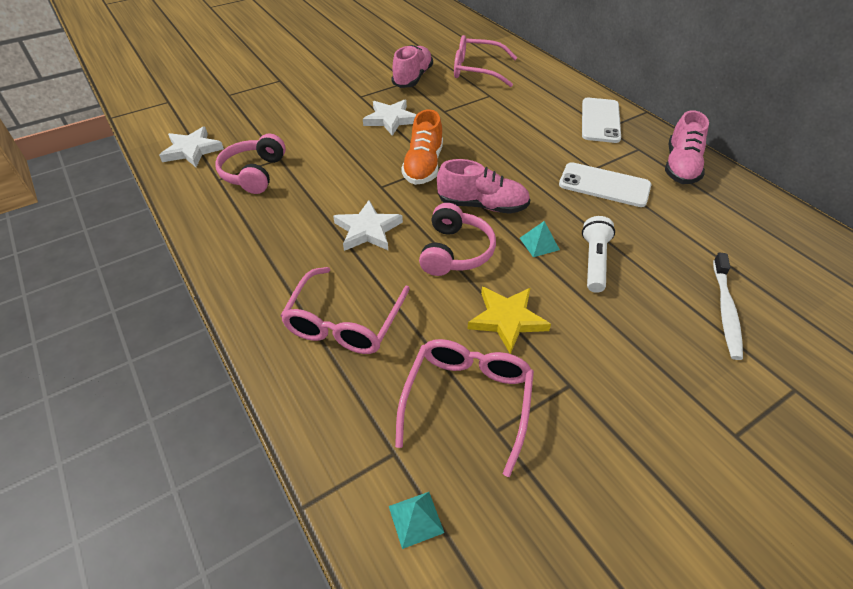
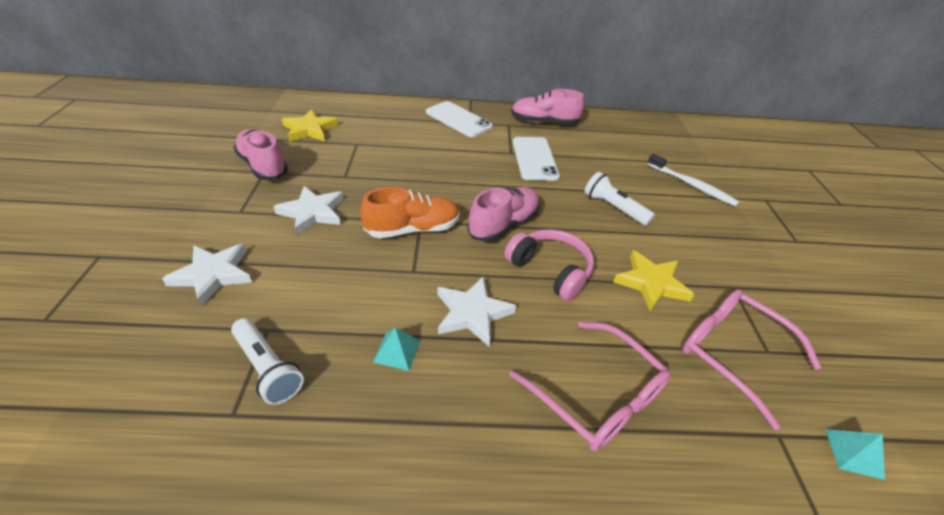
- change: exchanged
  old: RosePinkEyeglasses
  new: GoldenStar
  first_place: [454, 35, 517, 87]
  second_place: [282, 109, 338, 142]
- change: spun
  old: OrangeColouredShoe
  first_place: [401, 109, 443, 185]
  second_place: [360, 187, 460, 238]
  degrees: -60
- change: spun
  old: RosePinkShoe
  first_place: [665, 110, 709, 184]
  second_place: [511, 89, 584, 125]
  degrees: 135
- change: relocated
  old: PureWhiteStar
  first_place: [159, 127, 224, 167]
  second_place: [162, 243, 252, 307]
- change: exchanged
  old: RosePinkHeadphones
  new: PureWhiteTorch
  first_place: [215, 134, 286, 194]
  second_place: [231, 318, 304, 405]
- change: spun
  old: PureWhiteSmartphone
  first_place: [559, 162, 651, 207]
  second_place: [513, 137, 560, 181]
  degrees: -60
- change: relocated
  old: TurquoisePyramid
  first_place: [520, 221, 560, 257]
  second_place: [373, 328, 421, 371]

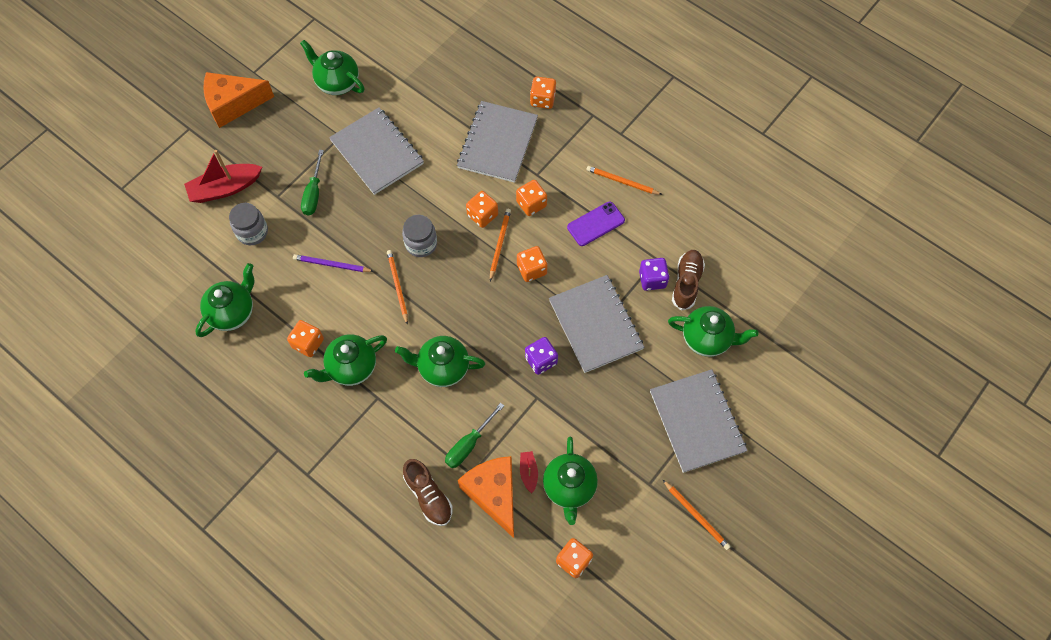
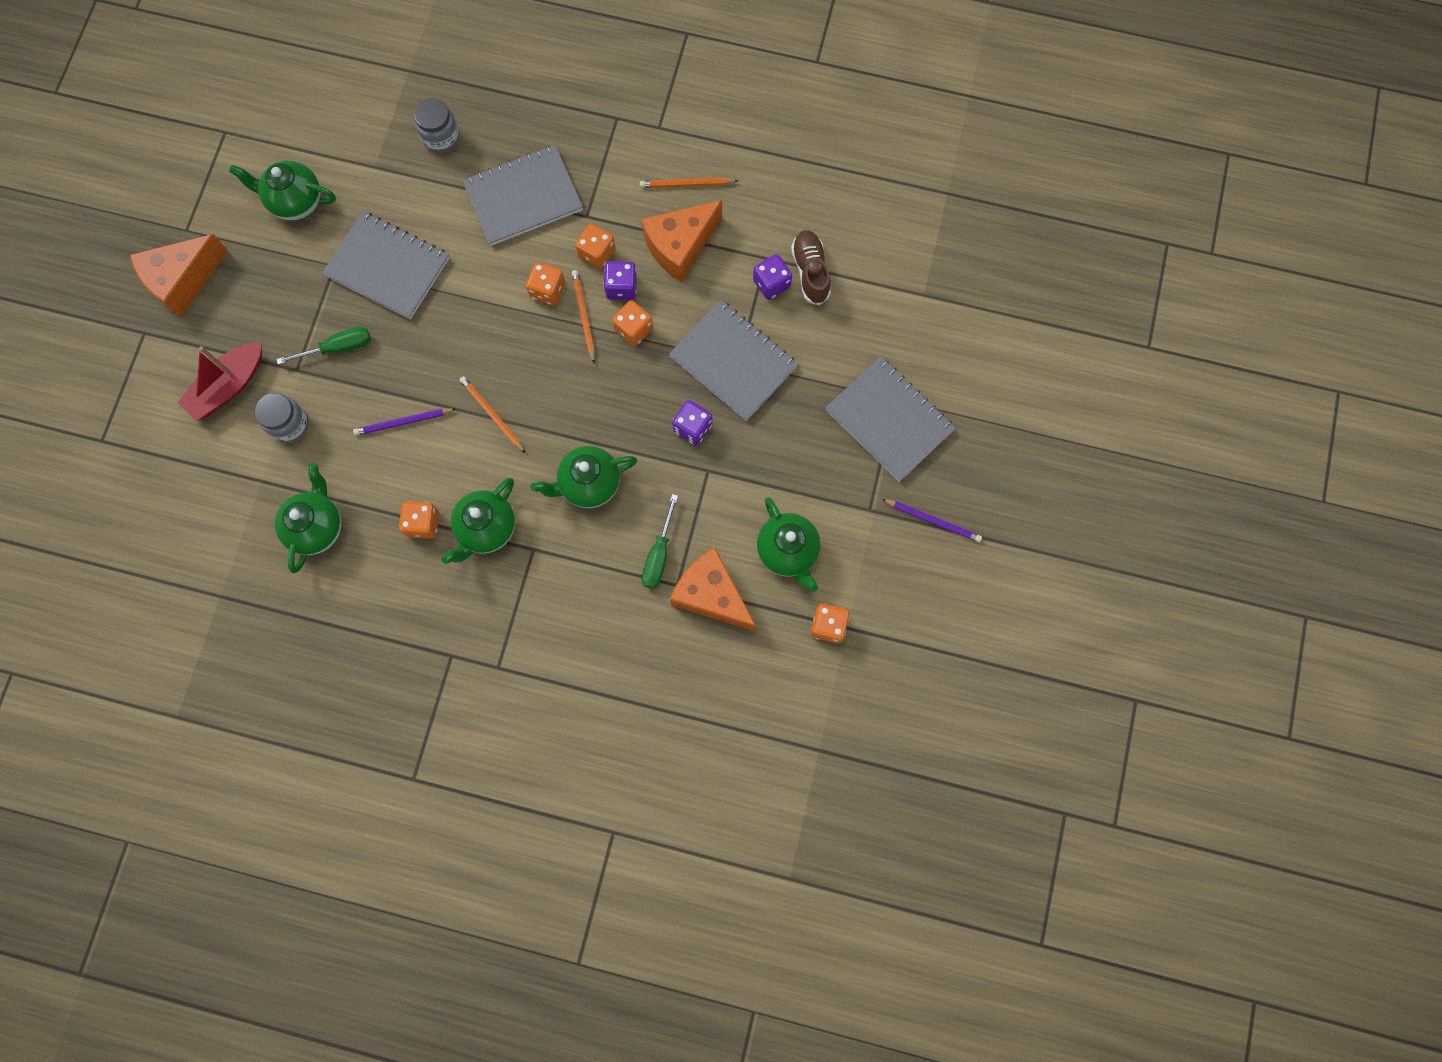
- change: missing
  old: OrangeColouredDice
  first_place: [530, 76, 556, 109]
- change: spun
  old: GreyNotebook
  first_place: [457, 101, 538, 183]
  second_place: [462, 145, 583, 246]
  degrees: 75
- change: spun
  old: GreenHandScrewdriver
  first_place: [301, 150, 324, 215]
  second_place: [276, 327, 371, 365]
  degrees: -90
- change: exchanged
  old: RoyalPurpleSmartphone
  new: OrangeColouredPieceOfCheese
  first_place: [567, 201, 625, 246]
  second_place: [641, 200, 722, 282]
- change: relocated
  old: GreyJamJar
  first_place: [402, 215, 437, 257]
  second_place: [414, 98, 460, 153]
- change: missing
  old: GreenTeaPot
  first_place: [668, 306, 759, 357]
- change: missing
  old: CrimsonBoat
  first_place: [520, 451, 538, 493]
- change: missing
  old: RussetShoe
  first_place: [403, 459, 452, 526]
- change: colour
  old: OrangeColouredLeadPencil
  new: RoyalPurpleLeadPencil
  first_place: [663, 480, 731, 550]
  second_place: [882, 499, 982, 542]
- change: appeared
  new: RoyalPurpleDice
  second_place: [603, 261, 637, 300]

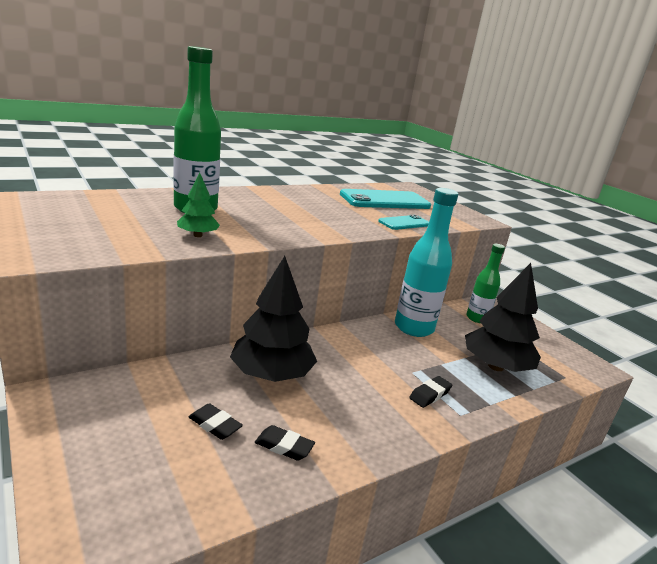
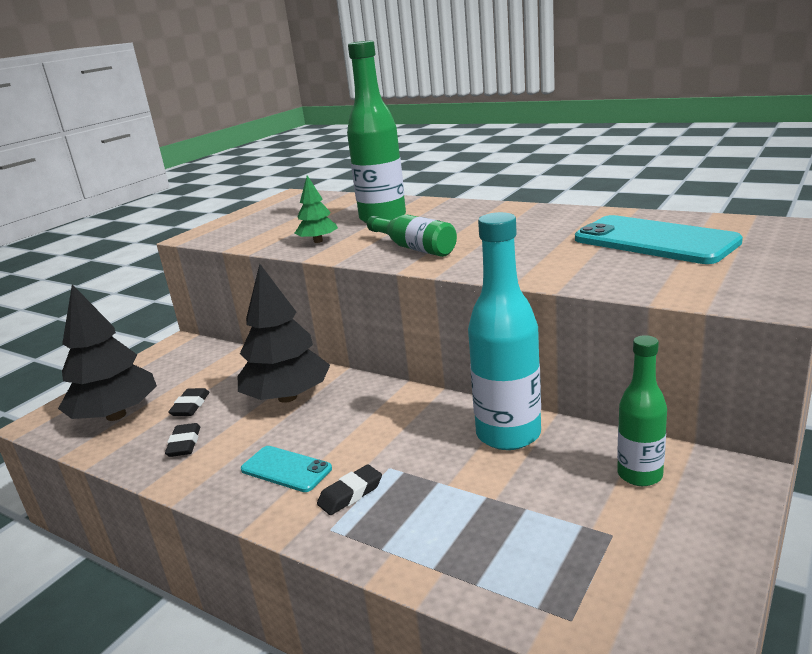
- change: relocated
  old: TurquoiseSmartphone
  first_place: [378, 215, 429, 230]
  second_place: [241, 446, 332, 492]
- change: relocated
  old: EbonyTree
  first_place: [465, 263, 541, 372]
  second_place: [58, 285, 157, 421]
- change: spun
  old: EbonyGumEraser
  first_place: [409, 376, 452, 408]
  second_place: [317, 465, 382, 515]
  degrees: -60
- change: appeared
  new: GreenFlask
  second_place: [367, 215, 457, 257]

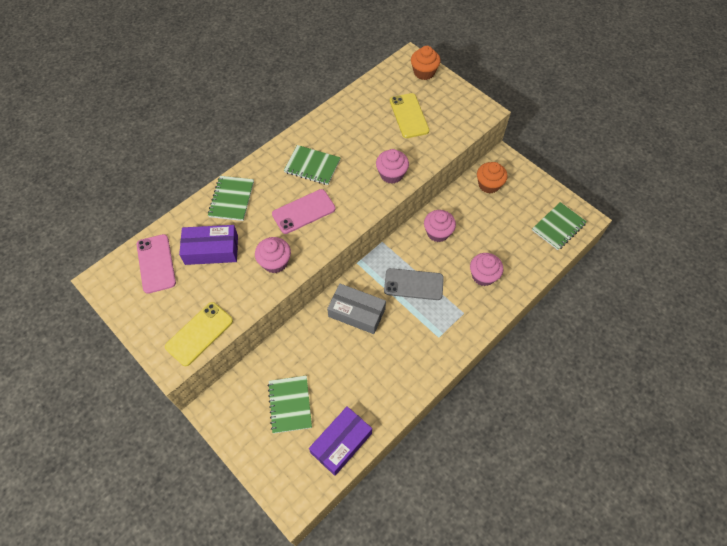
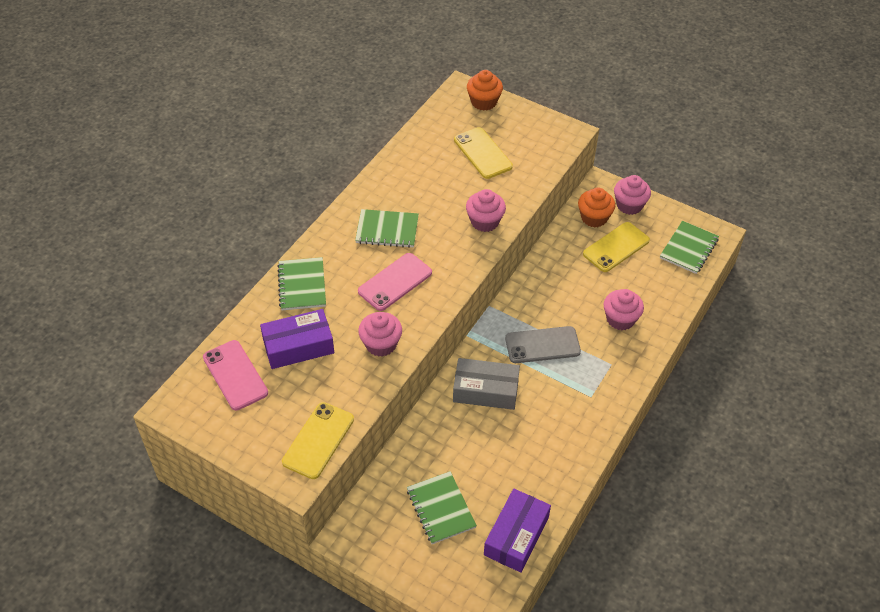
- change: relocated
  old: RosePinkMuffin
  first_place: [424, 210, 456, 242]
  second_place: [614, 175, 651, 215]
- change: appeared
  new: GoldenSmartphone
  second_place: [583, 222, 650, 272]

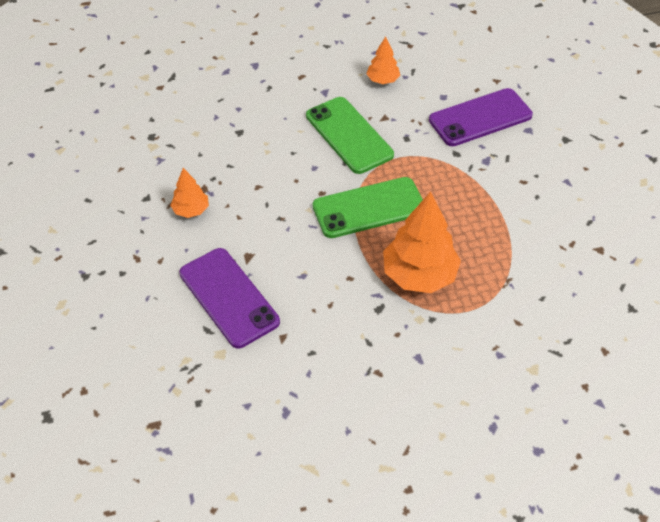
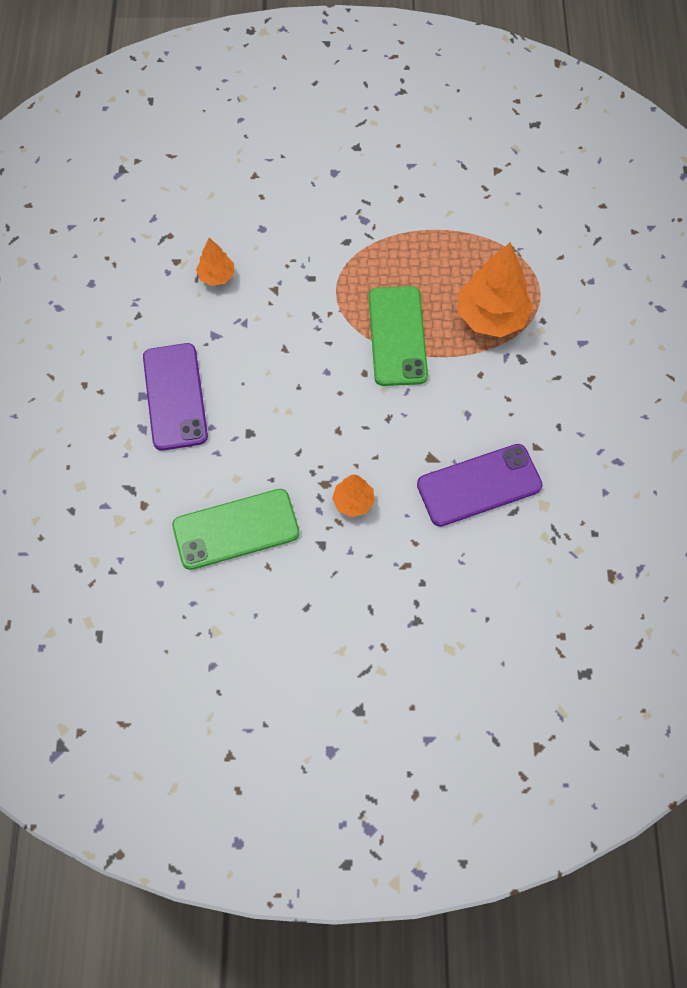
- change: relocated
  old: RoyalPurpleSmartphone
  first_place: [429, 88, 533, 146]
  second_place: [143, 343, 208, 451]
- change: relocated
  old: GreenSmartphone
  first_place: [306, 97, 394, 174]
  second_place: [172, 489, 300, 570]

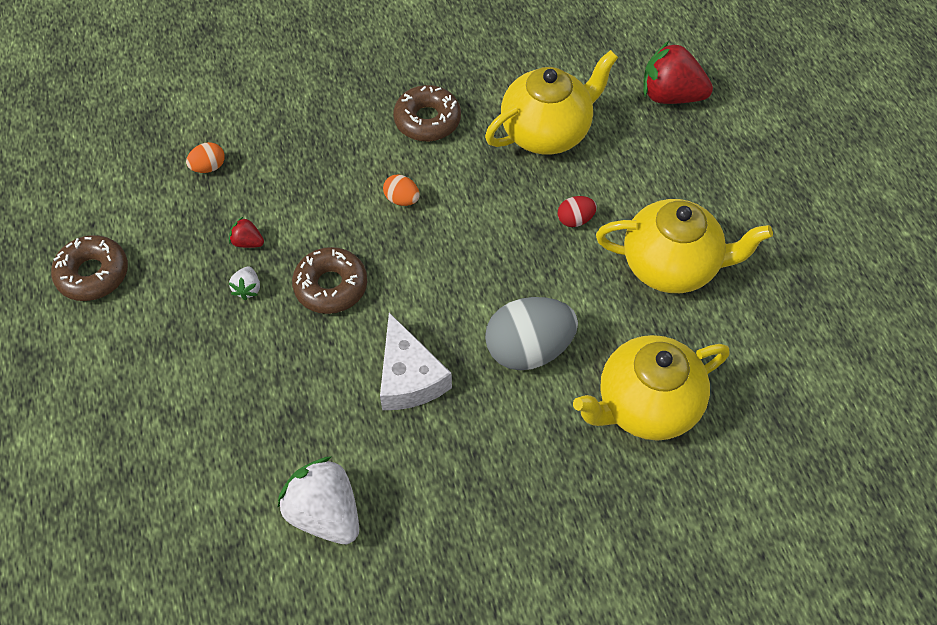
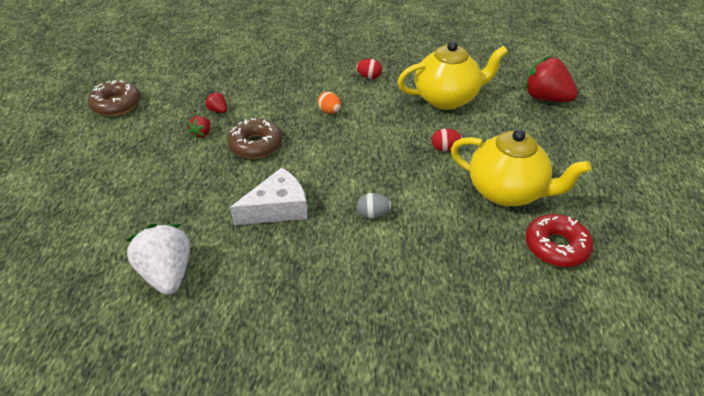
- change: exchanged
  old: RussetDoughnut
  new: CrimsonEggShape
  first_place: [393, 85, 461, 141]
  second_place: [356, 59, 382, 79]
- change: missing
  old: OrangeColouredEggShape
  first_place: [186, 142, 225, 173]
- change: colour
  old: PureWhiteToyStrawberry
  new: CrimsonToyStrawberry
  first_place: [229, 266, 260, 300]
  second_place: [188, 116, 211, 139]
- change: size
  old: GreyEggShape
  first_place: [485, 297, 578, 371]
  second_place: [357, 193, 391, 219]
  factor: 0.46
- change: spun
  old: PureWhitePieceOfCheese
  first_place: [380, 313, 452, 410]
  second_place: [230, 167, 308, 225]
  degrees: -120
- change: missing
  old: GoldenTeaPot
  first_place: [573, 335, 729, 441]
- change: appeared
  new: CrimsonDoughnut
  second_place: [525, 214, 593, 267]

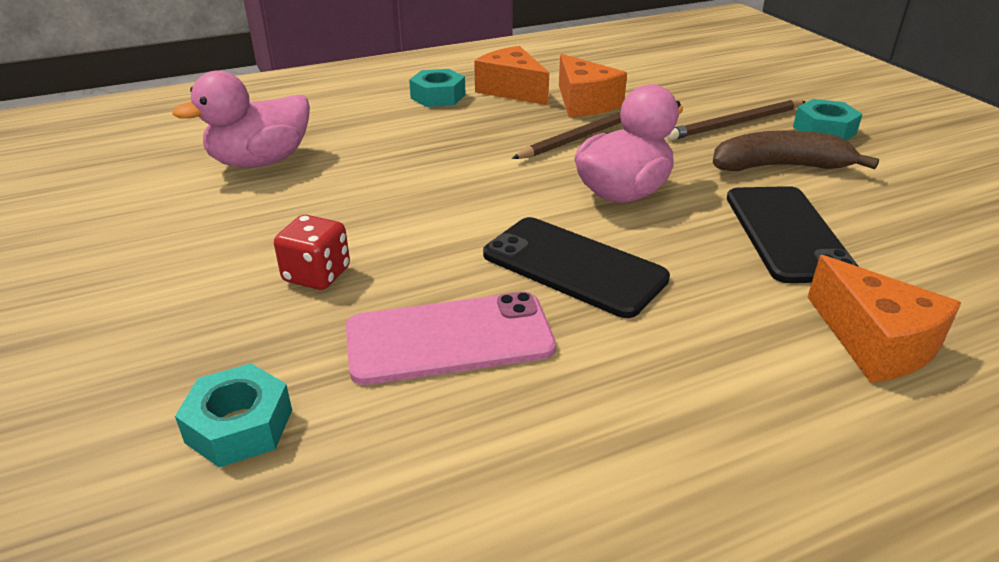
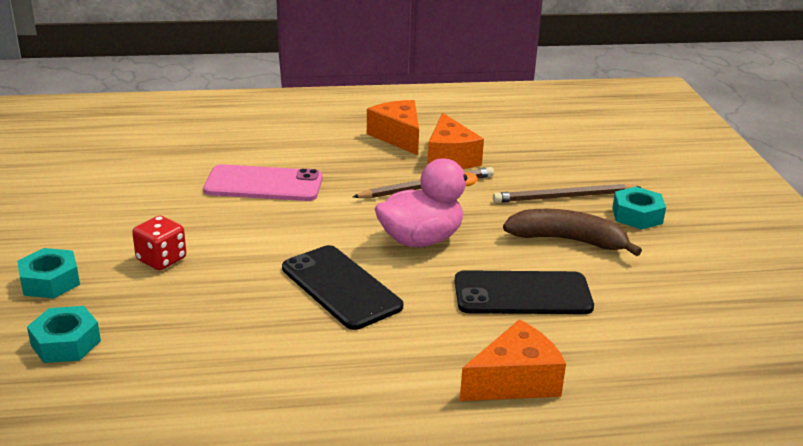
- change: relocated
  old: TurquoiseHexagonNut
  first_place: [409, 69, 466, 107]
  second_place: [17, 248, 80, 299]
- change: missing
  old: RosePinkDuck
  first_place: [172, 71, 310, 168]
- change: spun
  old: EbonySmartphone
  first_place: [727, 186, 859, 283]
  second_place: [455, 270, 594, 314]
  degrees: 75
- change: spun
  old: OrangeColouredPieceOfCheese
  first_place: [808, 255, 961, 383]
  second_place: [460, 320, 566, 401]
  degrees: -105
- change: relocated
  old: RosePinkSmartphone
  first_place: [346, 292, 556, 385]
  second_place: [203, 164, 322, 201]

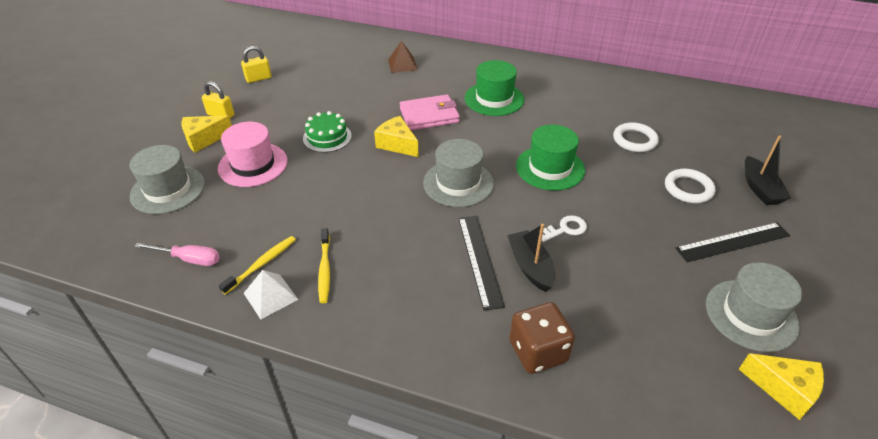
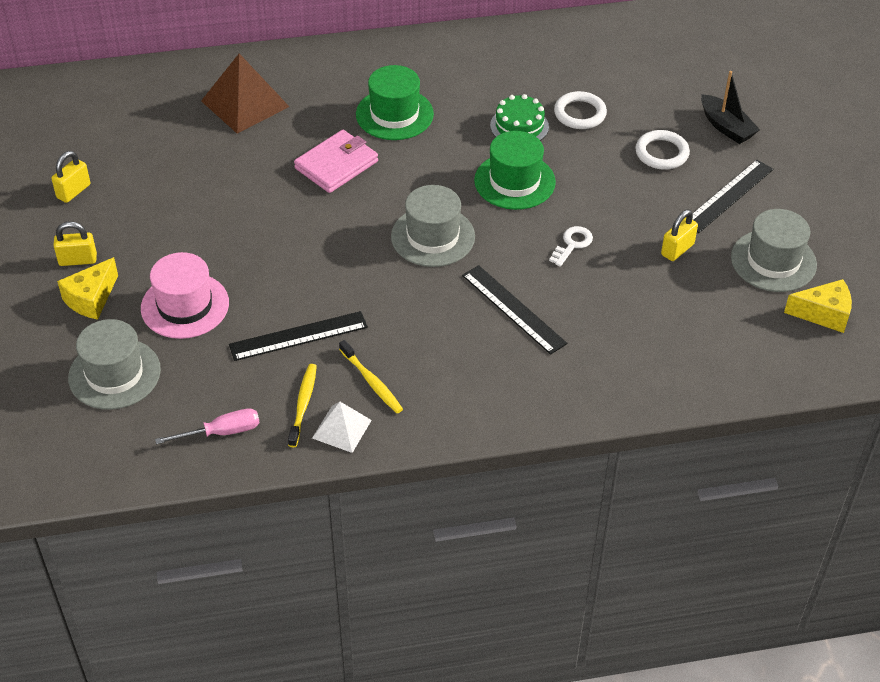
- change: size
  old: RussetPyramid
  first_place: [388, 41, 417, 73]
  second_place: [201, 53, 289, 134]
  factor: 1.73
- change: relocated
  old: GreenCake
  first_place: [303, 111, 352, 153]
  second_place: [490, 94, 549, 141]
- change: missing
  old: GoldenPieceOfCheese
  first_place: [374, 116, 419, 157]
- change: missing
  old: EbonyBoat
  first_place: [507, 224, 555, 292]
- change: missing
  old: RussetDice
  first_place: [509, 302, 575, 374]
- change: appeared
  new: GoldenSmallLock
  second_place: [661, 210, 698, 261]
- change: appeared
  new: EbonyRuler
  second_place: [229, 311, 368, 361]

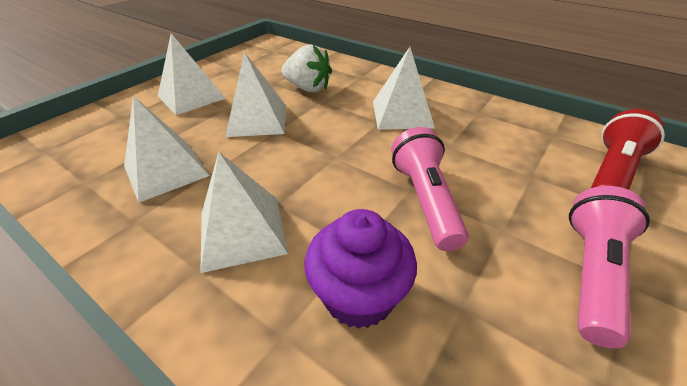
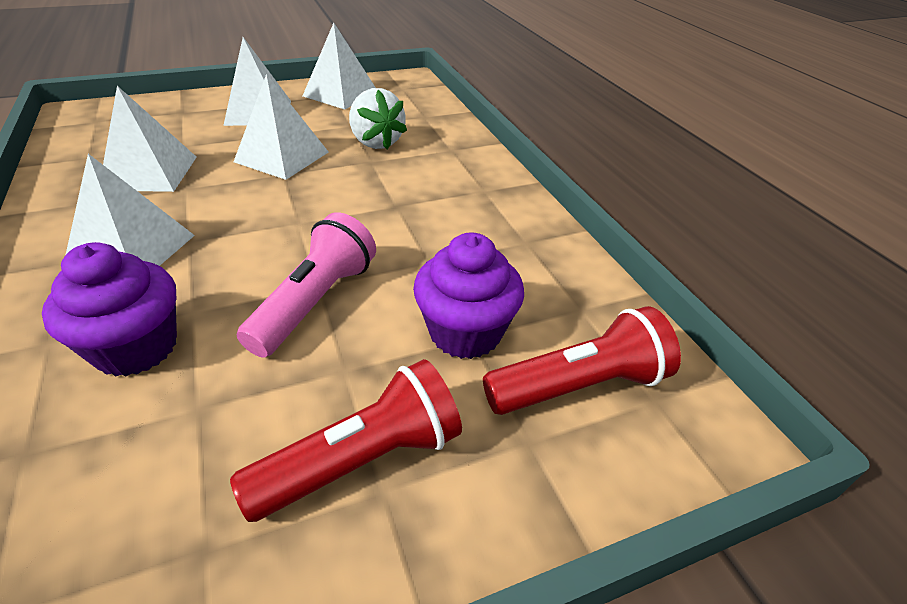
- change: relocated
  old: PureWhitePyramid
  first_place: [373, 47, 435, 130]
  second_place: [303, 23, 376, 109]
- change: colour
  old: RosePinkTorch
  new: CrimsonTorch
  first_place: [569, 186, 650, 348]
  second_place: [230, 359, 462, 522]
- change: appeared
  new: RoyalPurpleMuffin
  second_place: [413, 233, 524, 359]

